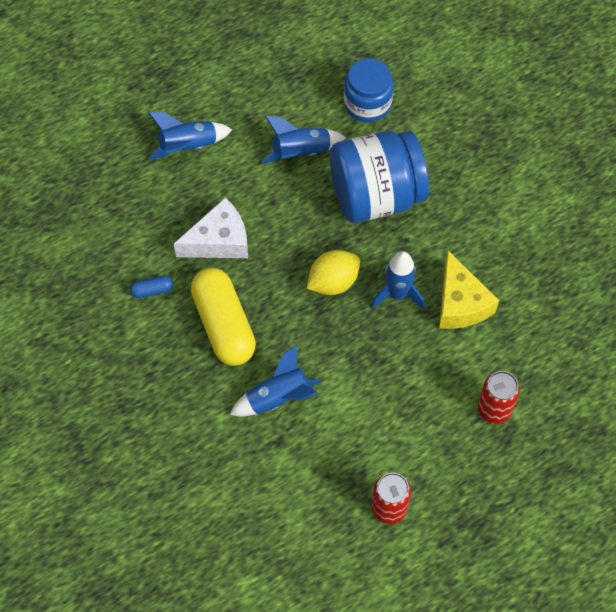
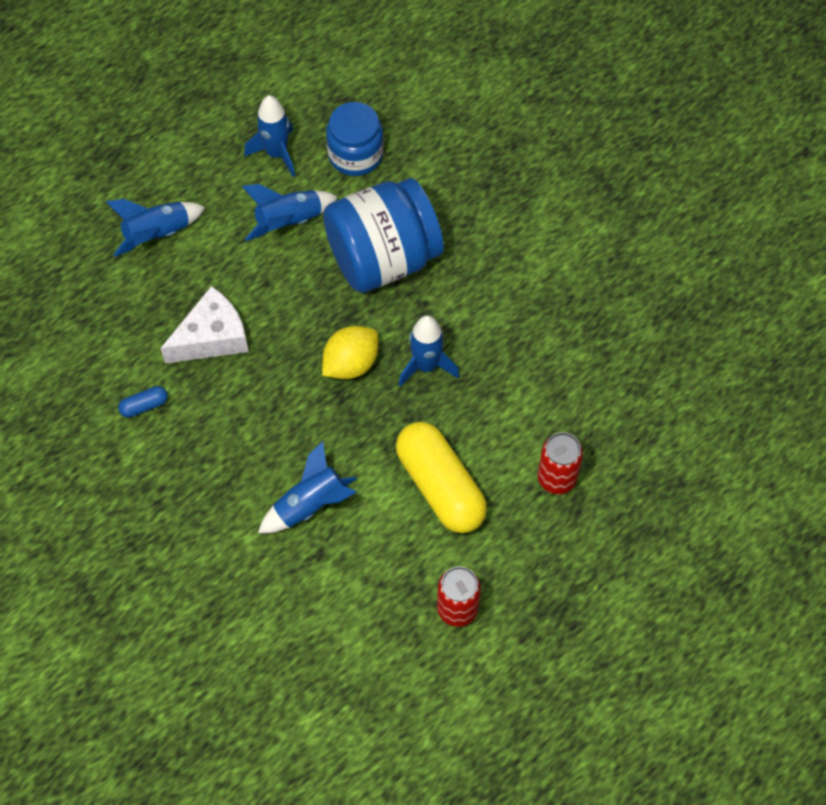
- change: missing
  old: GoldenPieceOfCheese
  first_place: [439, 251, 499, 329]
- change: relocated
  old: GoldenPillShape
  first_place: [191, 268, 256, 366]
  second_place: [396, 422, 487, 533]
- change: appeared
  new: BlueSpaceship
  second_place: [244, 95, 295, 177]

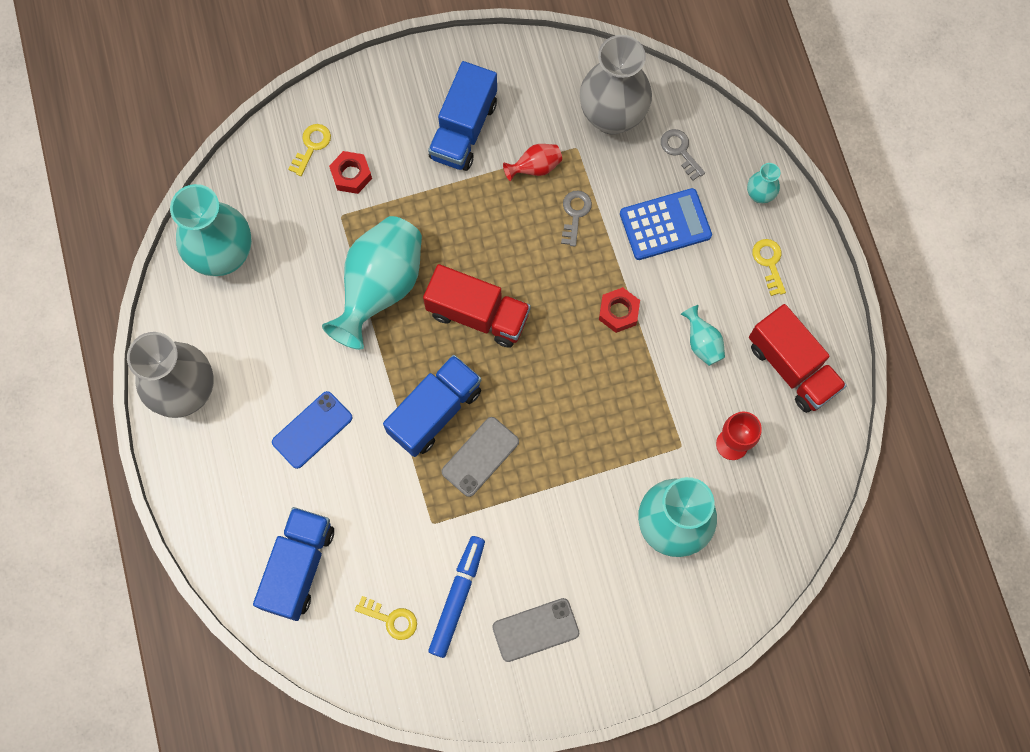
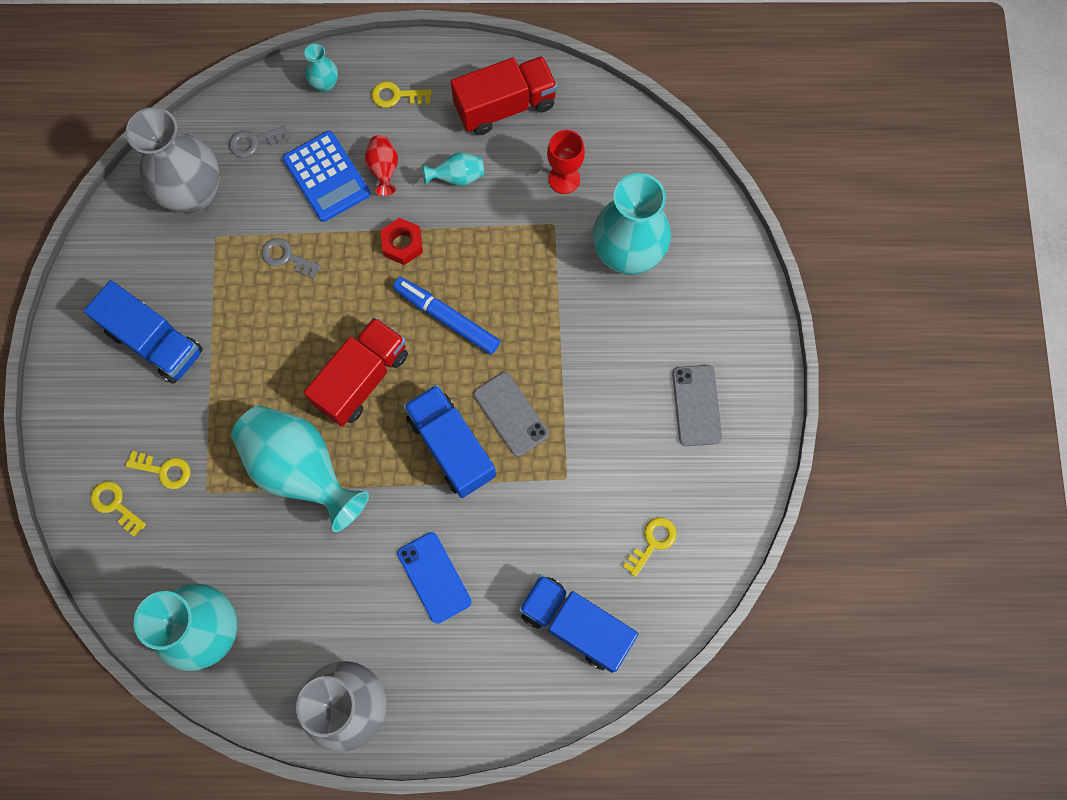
- change: relocated
  old: CrimsonFlowerVase
  first_place: [503, 144, 562, 181]
  second_place: [365, 135, 398, 196]
- change: exchanged
  old: CrimsonHexagonNut
  new: GoldenDoorKey
  first_place: [329, 151, 372, 194]
  second_place: [126, 451, 191, 489]
- change: spun
  old: BluePocketCalculator
  first_place: [620, 188, 712, 260]
  second_place: [282, 131, 371, 222]
  degrees: 150
- change: relocated
  old: BlueFeltPen
  first_place: [428, 536, 485, 658]
  second_place: [393, 277, 500, 354]

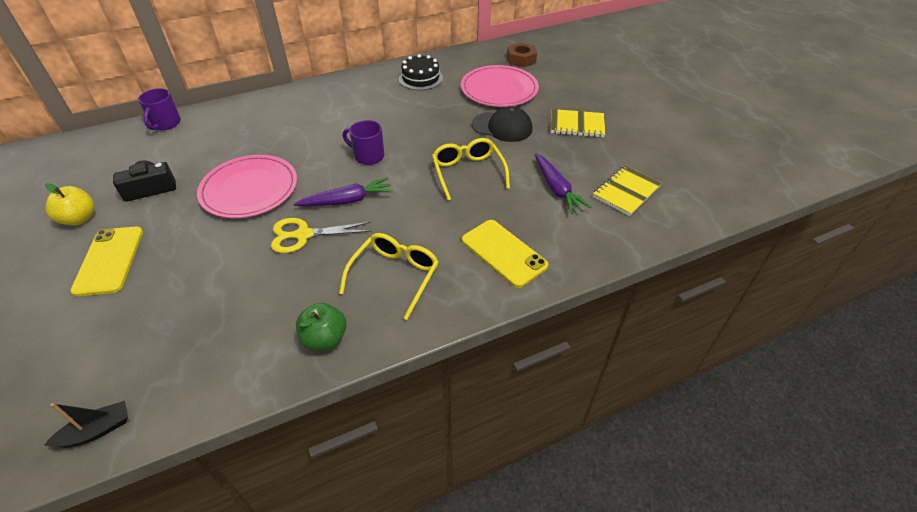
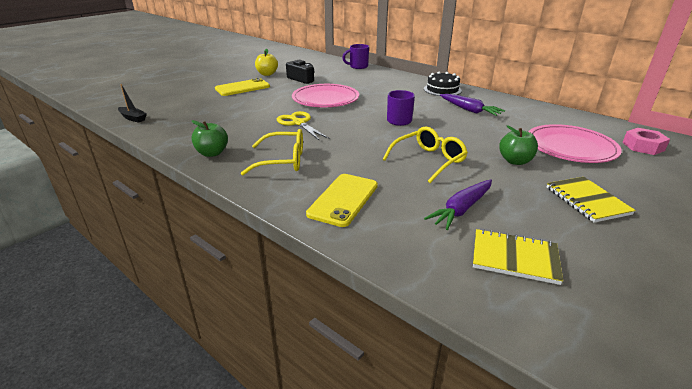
- change: colour
  old: RussetHexagonNut
  new: RosePinkHexagonNut
  first_place: [507, 42, 537, 68]
  second_place: [622, 128, 670, 155]
- change: relocated
  old: EbonyCake
  first_place: [399, 54, 443, 90]
  second_place: [424, 72, 462, 96]
- change: exchanged
  old: EbonyCap
  new: GreenToyApple
  first_place: [472, 106, 532, 142]
  second_place: [499, 125, 538, 165]
- change: relocated
  old: RoyalPurpleToyCarrot
  first_place: [293, 178, 393, 206]
  second_place: [440, 94, 505, 116]

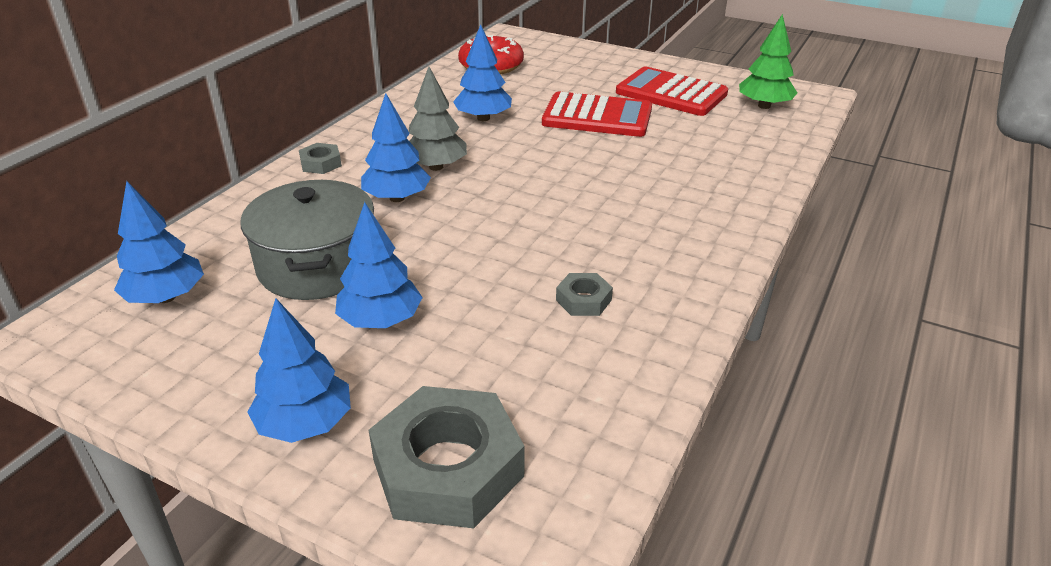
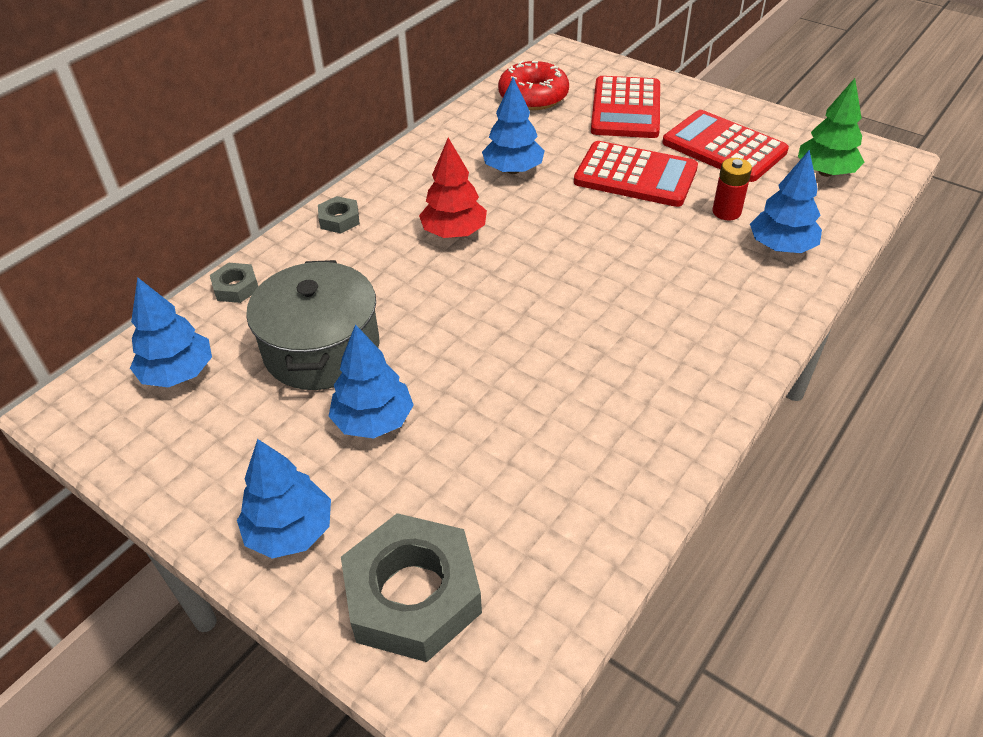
- change: colour
  old: GreyTree
  new: CrimsonTree
  first_place: [409, 67, 467, 171]
  second_place: [419, 138, 487, 238]
- change: relocated
  old: BlueTree
  first_place: [361, 93, 431, 202]
  second_place: [750, 150, 822, 253]
- change: relocated
  old: GreyHexagonNut
  first_place: [556, 273, 613, 316]
  second_place: [210, 263, 258, 303]
- change: appeared
  new: CrimsonPocketCalculator
  second_place: [591, 76, 660, 138]
- change: appeared
  new: CrimsonBattery
  second_place: [712, 158, 752, 221]

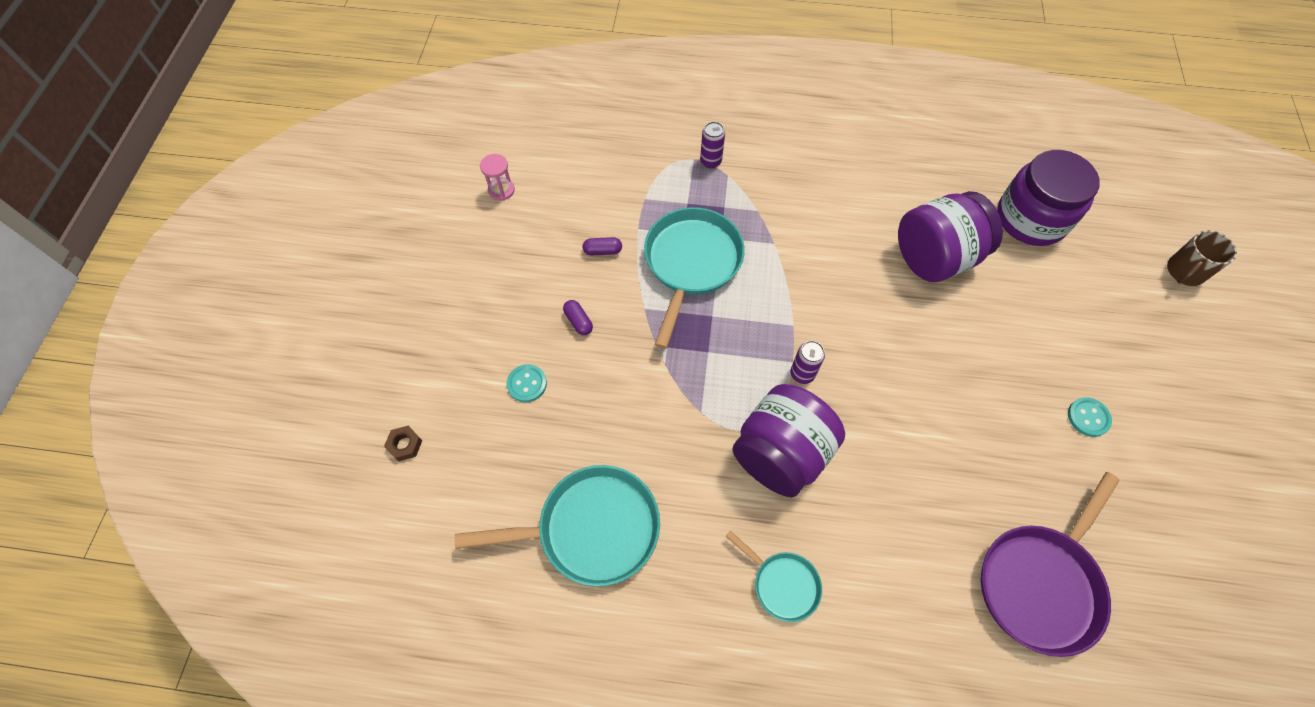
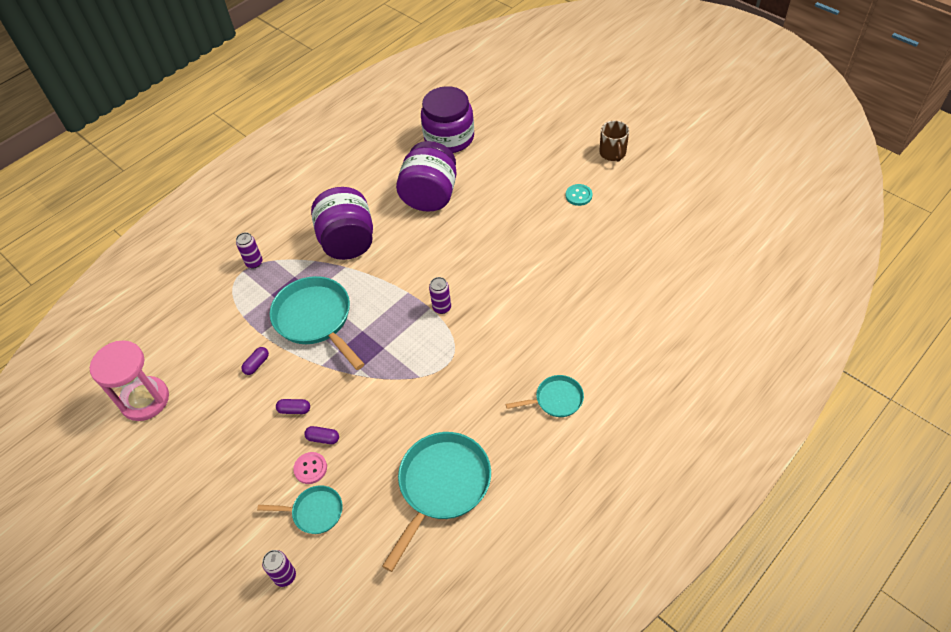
- change: size
  old: RosePinkSandTimer
  first_place: [480, 154, 515, 201]
  second_place: [90, 340, 169, 421]
  factor: 2.05
- change: relocated
  old: RussetTeaMug
  first_place: [1167, 230, 1237, 286]
  second_place: [599, 121, 629, 161]
- change: colour
  old: TurquoiseButton
  new: RosePinkButton
  first_place: [507, 364, 547, 402]
  second_place: [293, 452, 327, 484]
- change: relocated
  old: RoyalPurpleJamJar
  first_place: [732, 384, 845, 497]
  second_place: [311, 187, 373, 260]
- change: exchanged
  old: RussetHexagonNut
  new: RoyalPurpleSodaCan
  first_place: [384, 426, 422, 461]
  second_place: [262, 550, 296, 587]
- change: missing
  old: RoyalPurpleSkillet
  first_place: [981, 472, 1120, 657]
- change: appeared
  new: RoyalPurplePillShape
  second_place: [304, 426, 339, 444]
- change: appeared
  new: TurquoiseSkillet
  second_place: [257, 485, 343, 534]

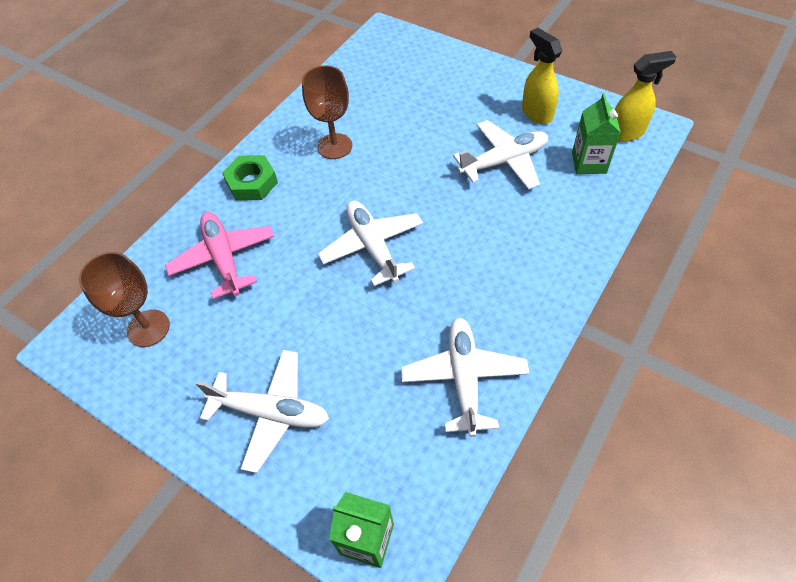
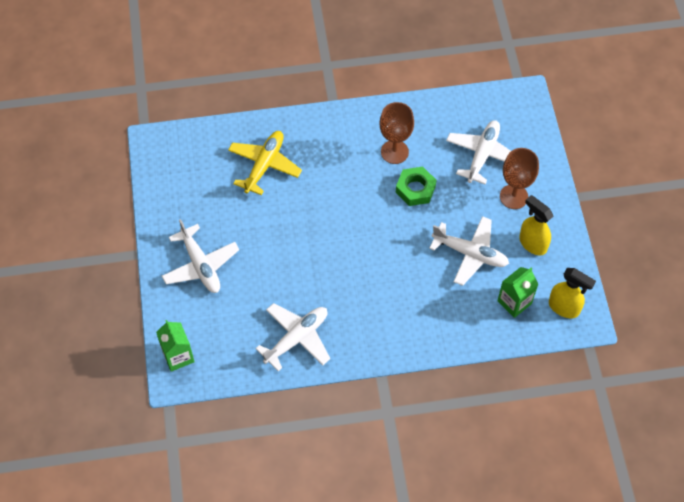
- change: spun
  old: GoldenSprayBottle
  first_place: [522, 28, 562, 124]
  second_place: [519, 195, 553, 255]
  degrees: -60
- change: relocated
  old: GreenHexagonNut
  first_place: [222, 155, 278, 201]
  second_place: [396, 167, 436, 206]
- change: relocated
  old: PureWhiteAeroplane
  first_place: [318, 201, 423, 286]
  second_place: [446, 120, 511, 184]
- change: colour
  old: RosePinkAeroplane
  new: GoldenAeroplane
  first_place: [165, 212, 275, 299]
  second_place: [228, 131, 302, 195]
- change: relocated
  old: RussetWineGlass
  first_place: [79, 252, 170, 347]
  second_place: [500, 148, 539, 209]

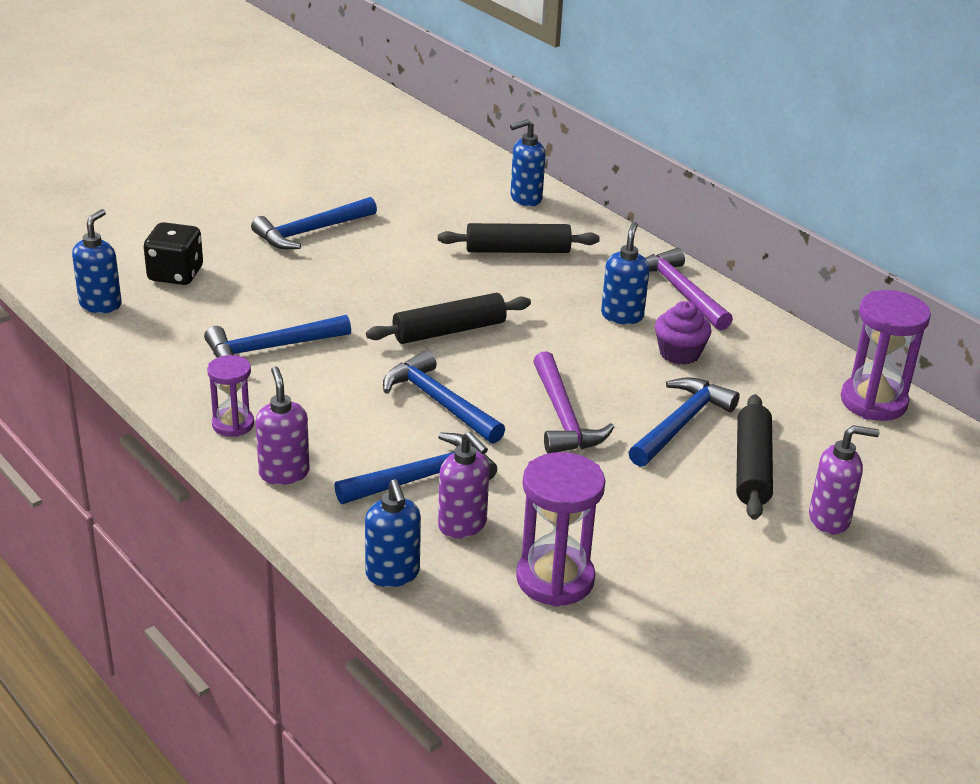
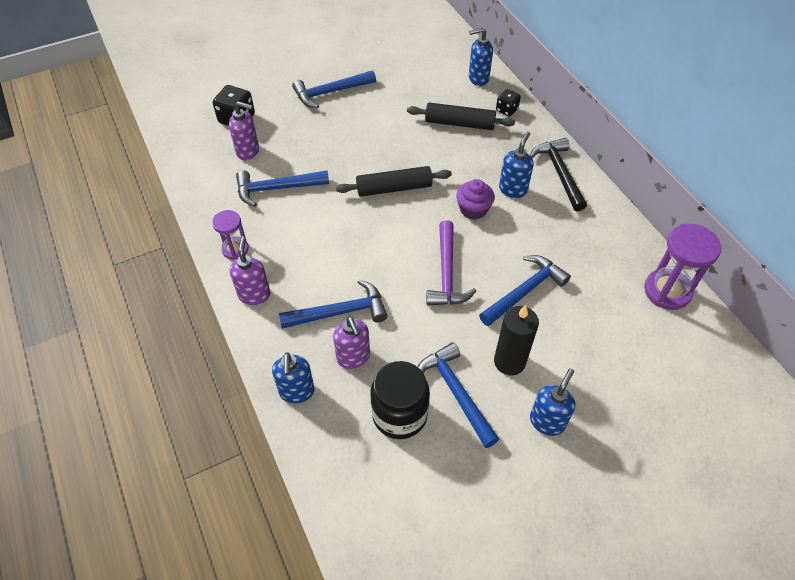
- change: relocated
  old: BlueSoapDispenser
  first_place: [72, 209, 122, 313]
  second_place: [530, 368, 575, 436]
- change: colour
  old: RoyalPurpleCarpenter'sHammer
  new: EbonyCarpenter'sHammer
  first_place: [645, 248, 733, 330]
  second_place: [530, 138, 587, 211]
- change: relocated
  old: RoyalPurpleMuffin
  first_place: [655, 301, 711, 365]
  second_place: [456, 179, 495, 220]
- change: relocated
  old: BlueCarpenter'sHammer
  first_place: [383, 350, 505, 444]
  second_place: [418, 342, 499, 448]
- change: missing
  old: EbonyDoughRoller
  first_place: [736, 394, 773, 520]
- change: relocated
  old: RoyalPurpleSoapDispenser
  first_place: [809, 425, 879, 534]
  second_place: [229, 101, 259, 160]
- change: exchanged
  old: RoyalPurpleSandTimer
  new: EbonyJamJar
  first_place: [516, 452, 605, 607]
  second_place: [371, 361, 430, 439]
- change: appeared
  new: EbonyDice
  second_place: [496, 89, 521, 117]
- change: appeared
  new: EbonyPillarCandle
  second_place: [494, 305, 539, 375]

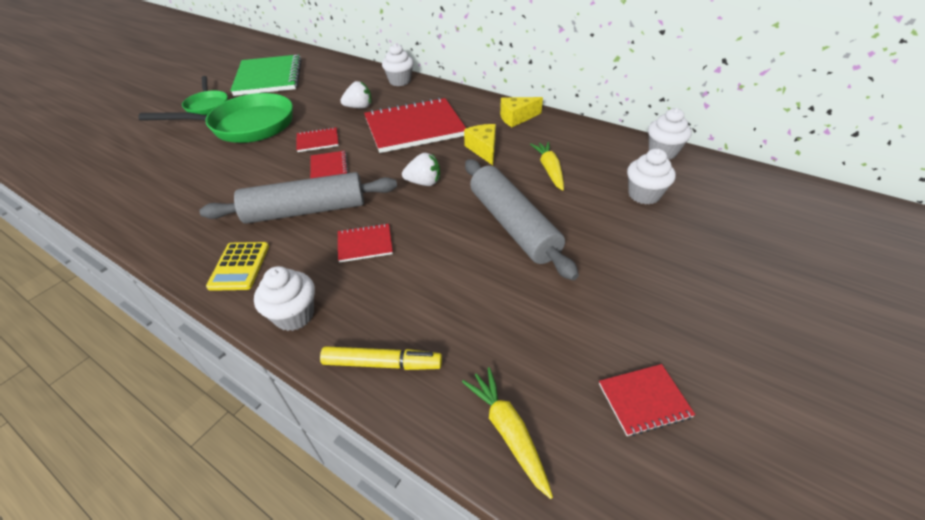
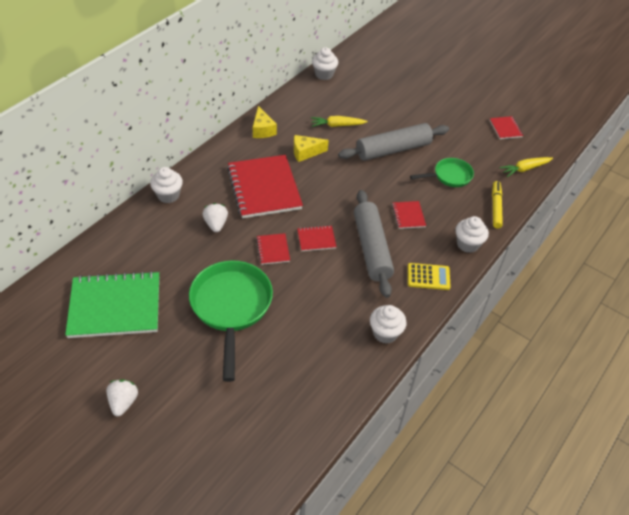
- change: relocated
  old: GreenSkillet
  first_place: [182, 76, 228, 115]
  second_place: [410, 158, 474, 187]
- change: relocated
  old: PureWhiteMuffin
  first_place: [627, 149, 676, 205]
  second_place: [370, 305, 407, 344]
- change: relocated
  old: PureWhiteToyStrawberry
  first_place: [402, 153, 440, 186]
  second_place: [106, 380, 138, 416]

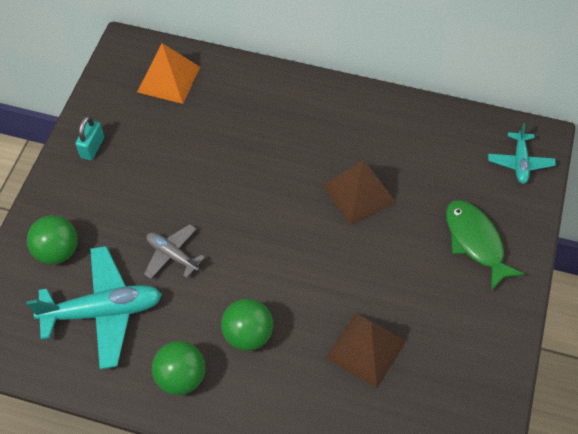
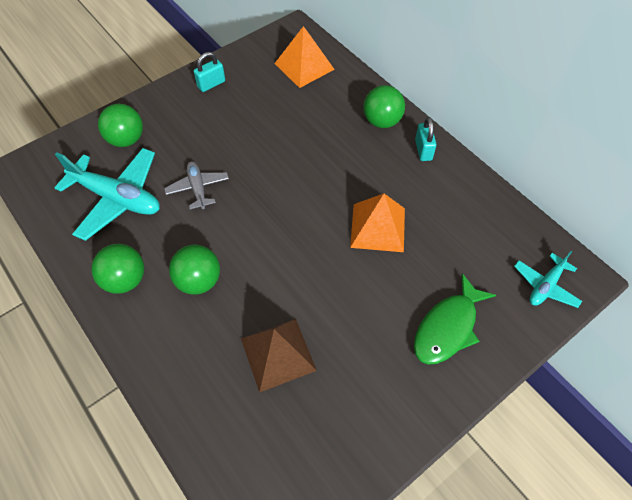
- change: colour
  old: RussetPyramid
  new: OrangeColouredPyramid
  first_place: [323, 161, 396, 225]
  second_place: [350, 193, 405, 252]
- change: spun
  old: GreenFishFigure
  first_place: [446, 200, 525, 291]
  second_place: [414, 273, 496, 365]
  degrees: -150
- change: appeared
  new: GreenPlayBall
  second_place: [363, 85, 405, 128]
- change: appeared
  new: TurquoiseSmallLock
  second_place: [415, 117, 437, 161]

